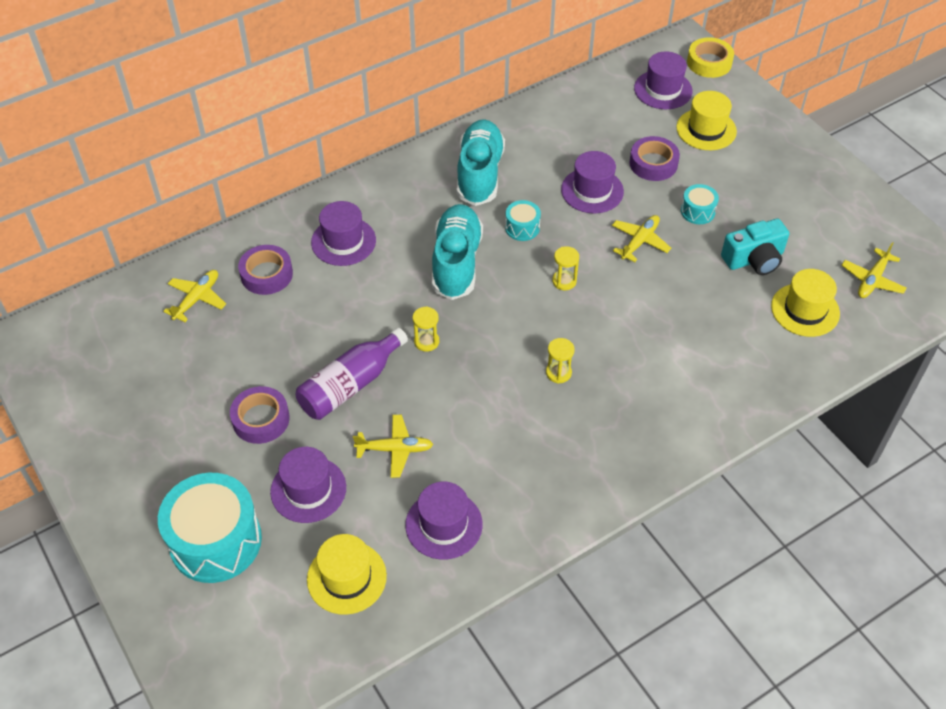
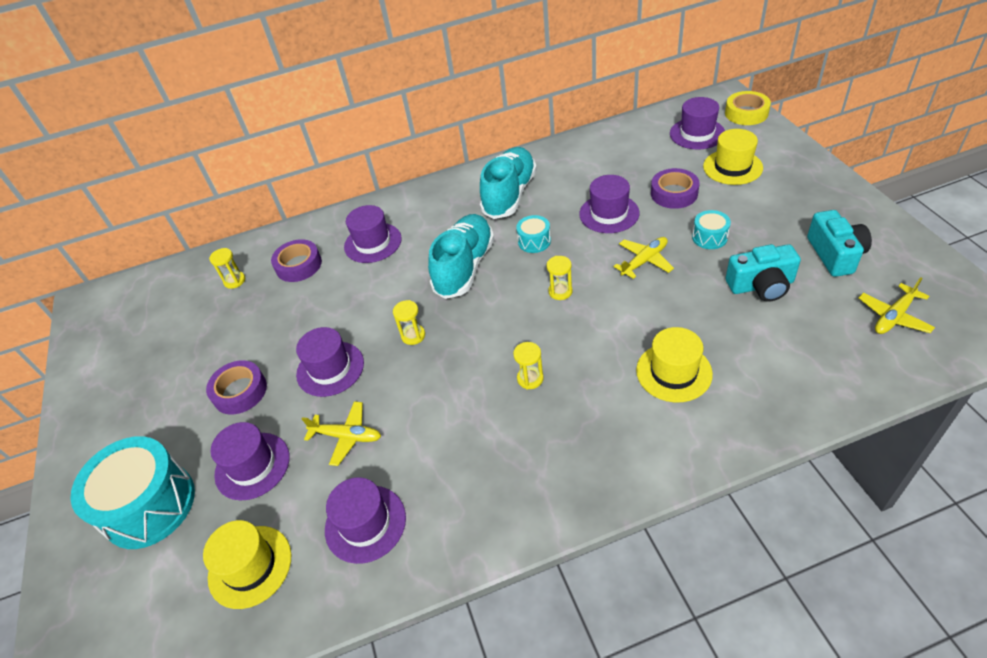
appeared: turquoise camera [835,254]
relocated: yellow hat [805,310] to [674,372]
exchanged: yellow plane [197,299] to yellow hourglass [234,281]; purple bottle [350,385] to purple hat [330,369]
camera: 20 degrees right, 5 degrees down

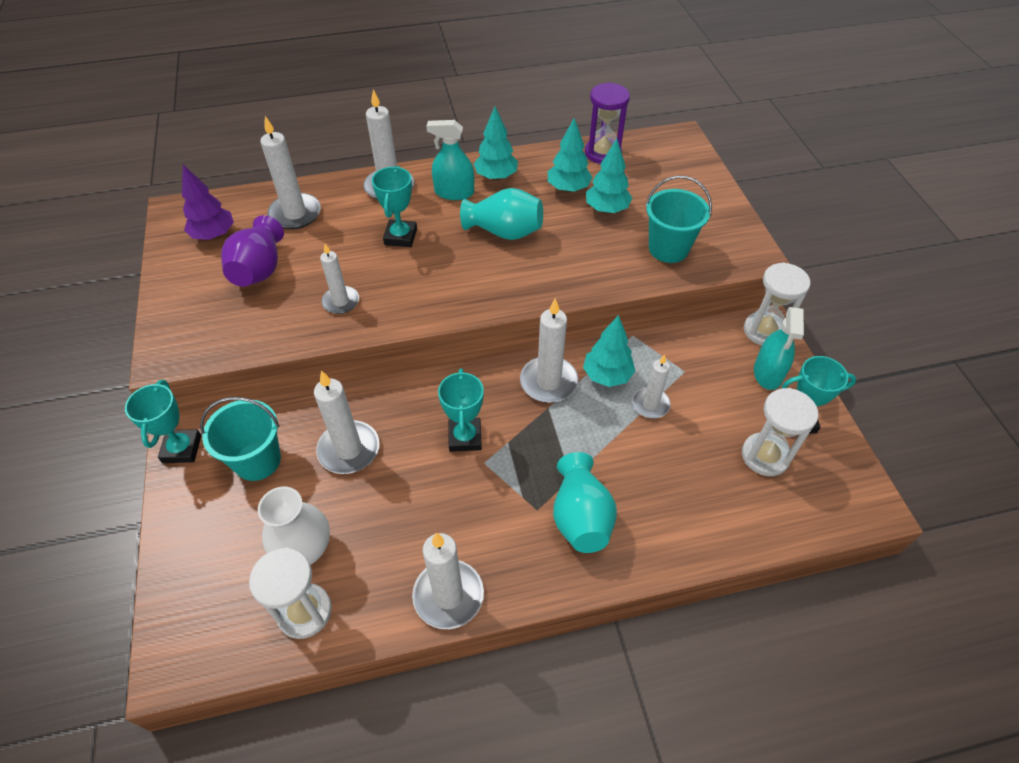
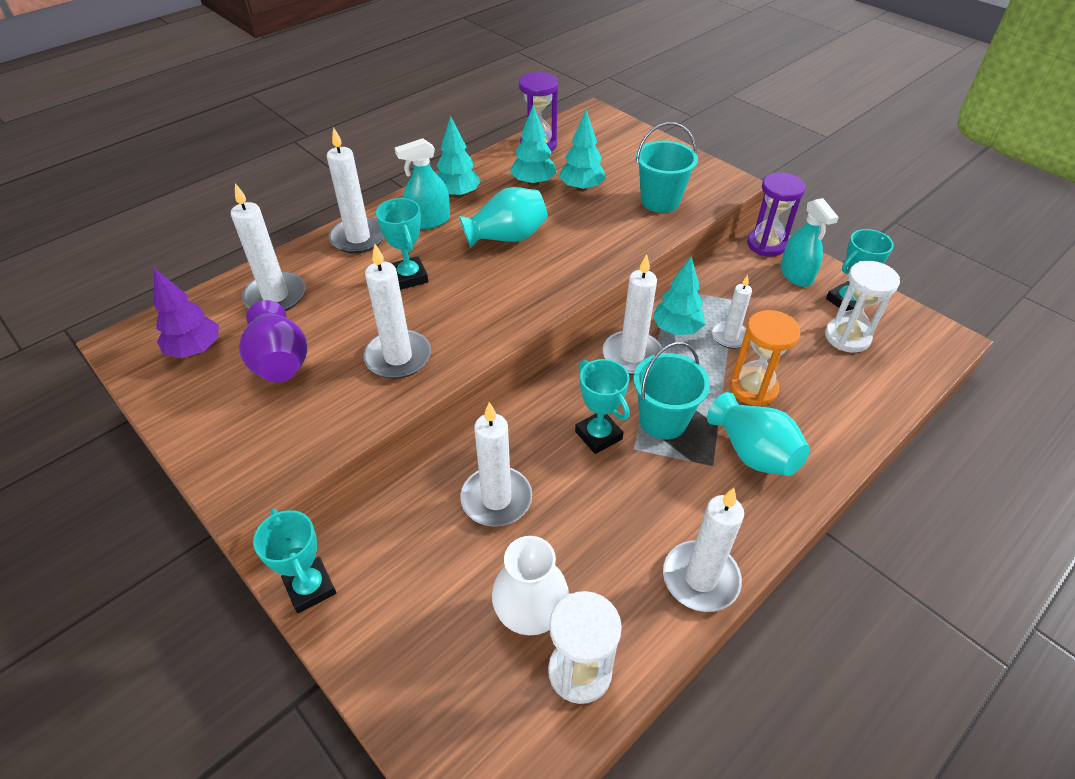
appeared: orange hourglass [753,388]
relocated: turquoise bucket [257,460] to [663,420]
colour: white hourglass [764,331] to purple hourglass [766,244]
size: white candle [341,302] = [398,357] x1.55
camera: 30 degrees left, 5 degrees down

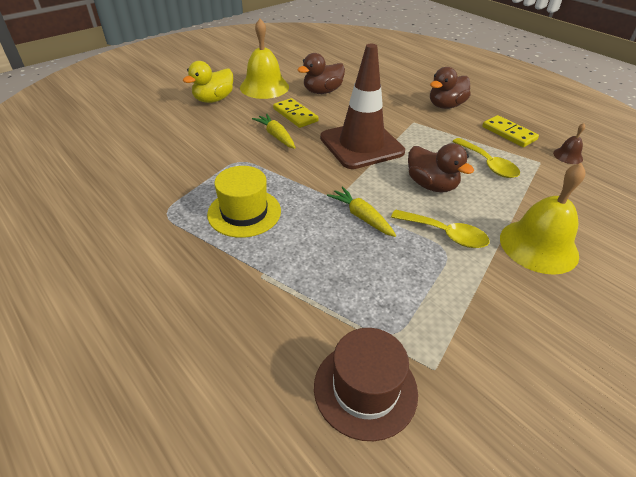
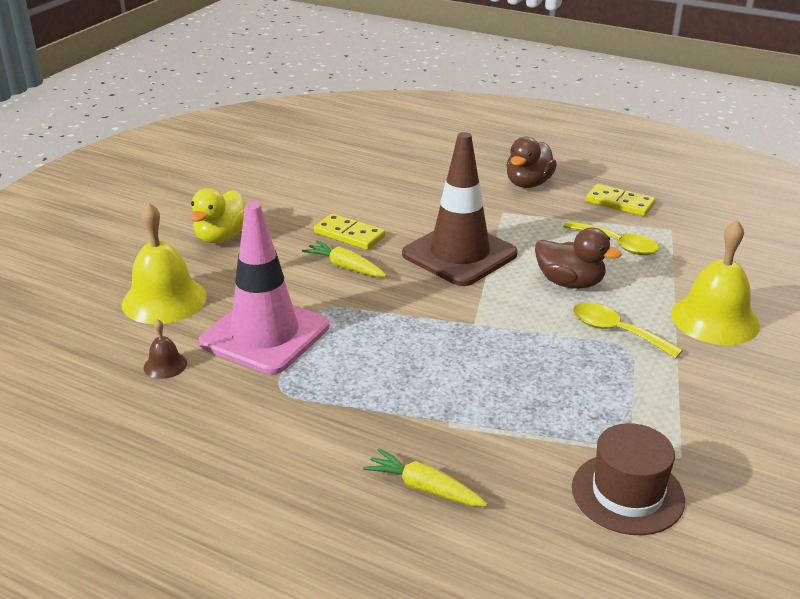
missing: brown duck [322,91]; yellow hat [244,212]
appeared: pink traffic cone [265,334]
relocated: yellow bell [264,87] to [164,300]; brown bell [568,156] to [165,365]; yellow carrot [362,217] to [424,488]
spun: yellow spoon [445,234] = [616,331] 150 degrees counterclockwise
camera: 20 degrees left, 10 degrees down

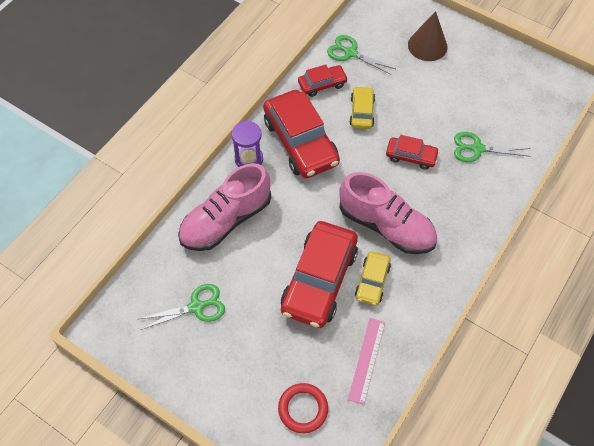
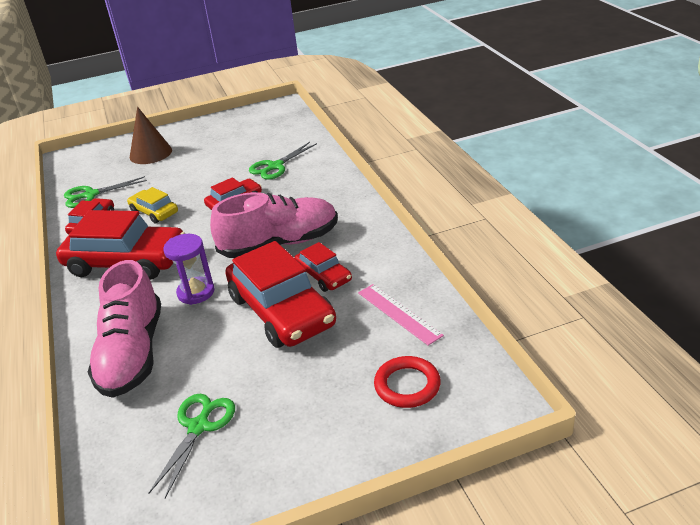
relocated: purple hourglass [249,159] to [196,292]
colour: yellow car [372,281] to red car [323,275]
camera: 50 degrees left, 25 degrees down

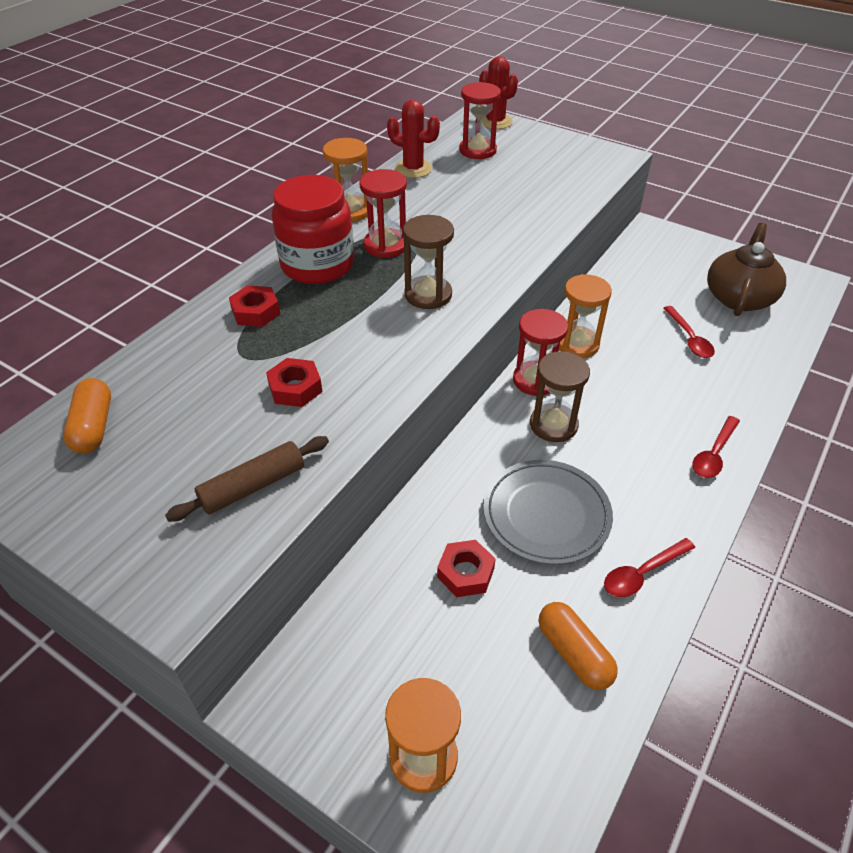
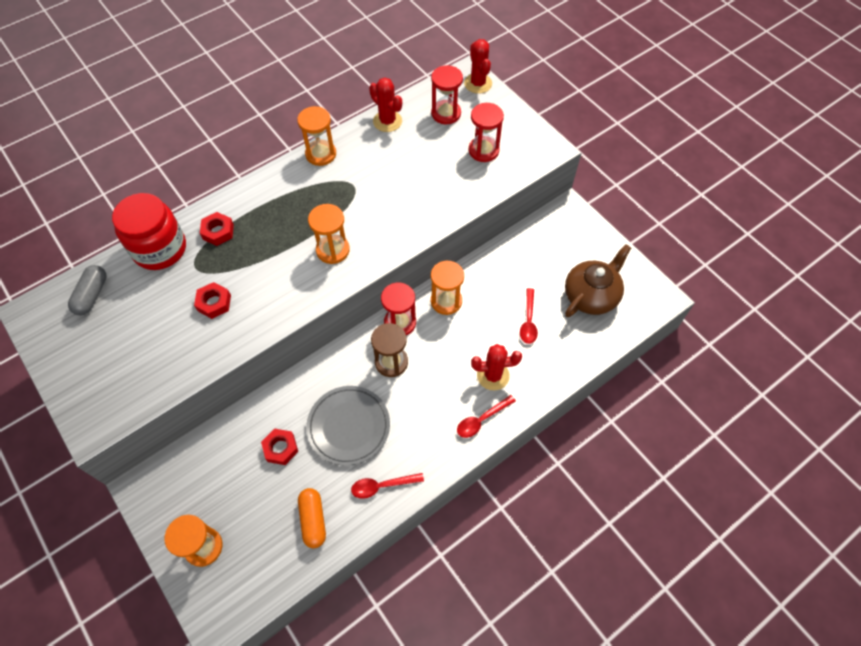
missing: brown rolling pin [253,486]
appeared: red cactus [493,375]
relocated: red hourglass [386,245] to [483,150]; red jar [317,265] to [160,249]
colour: brown hourglass [428,295] to orange hourglass [333,250]; orange capsule [93,427] to grey capsule [92,295]
camera: 20 degrees right, 15 degrees up

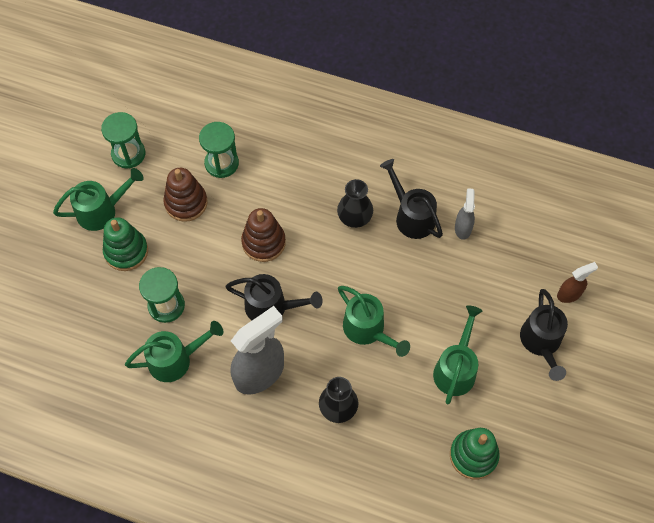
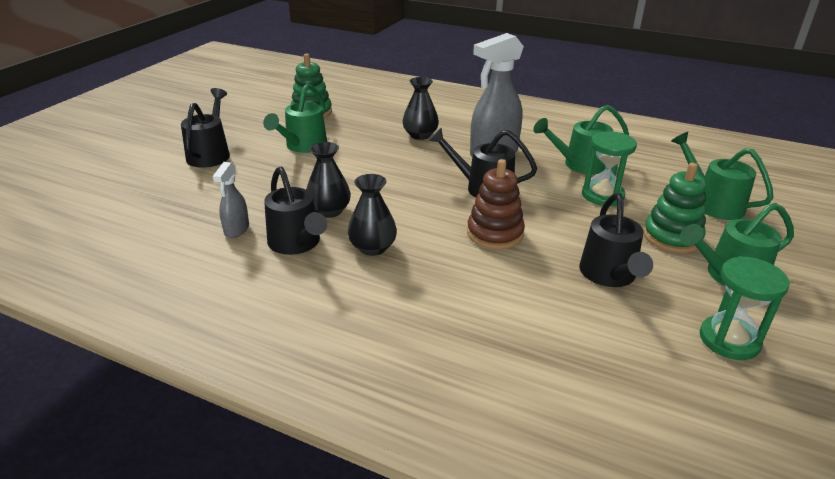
missing: green hourglass [221,163]; brown spray bottle [569,294]
appeared: black vase [329,211]
relocated: green watering can [368,330] to [711,203]
exchanged: brown stacking toy [186,203] to black watering can [609,276]
camera: 175 degrees left, 30 degrees down

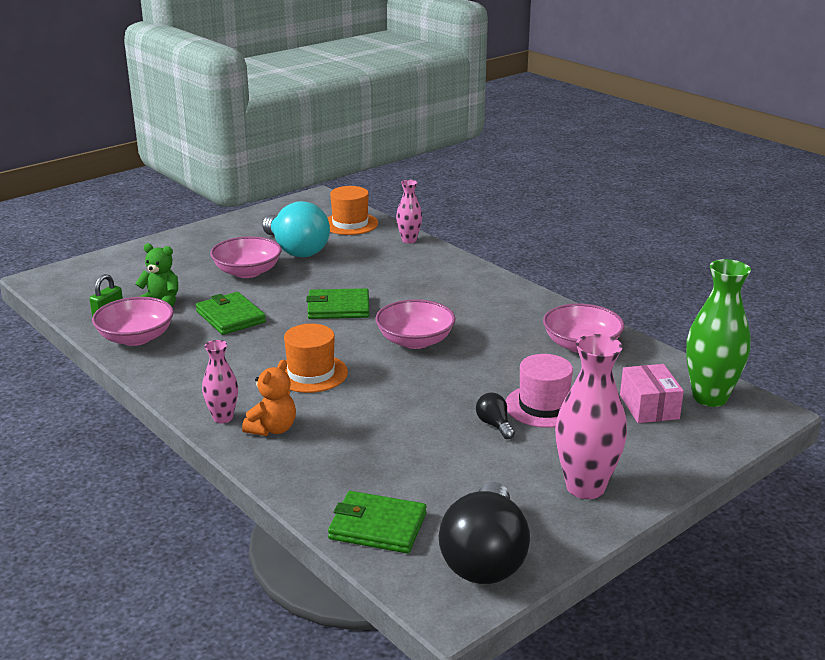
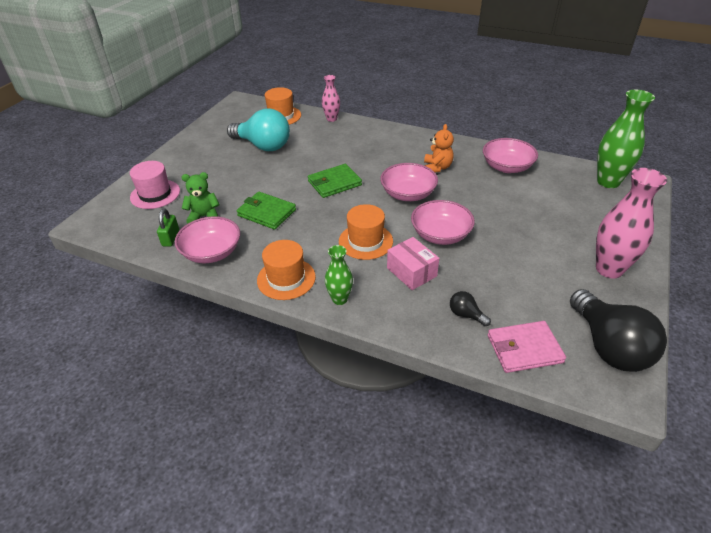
appeared: orange hat [286,278]
relocated: pink bowl [247,272] to [440,234]; pink hat [543,406] to [155,194]; orange teddy bear [272,429] to [437,167]; pink box [649,407] to [411,272]; black light bulb [494,425] to [466,315]
colour: pink vase [223,418] to green vase [339,299]; green wallet [377,526] to pink wallet [524,349]
camera: 25 degrees left, 15 degrees up

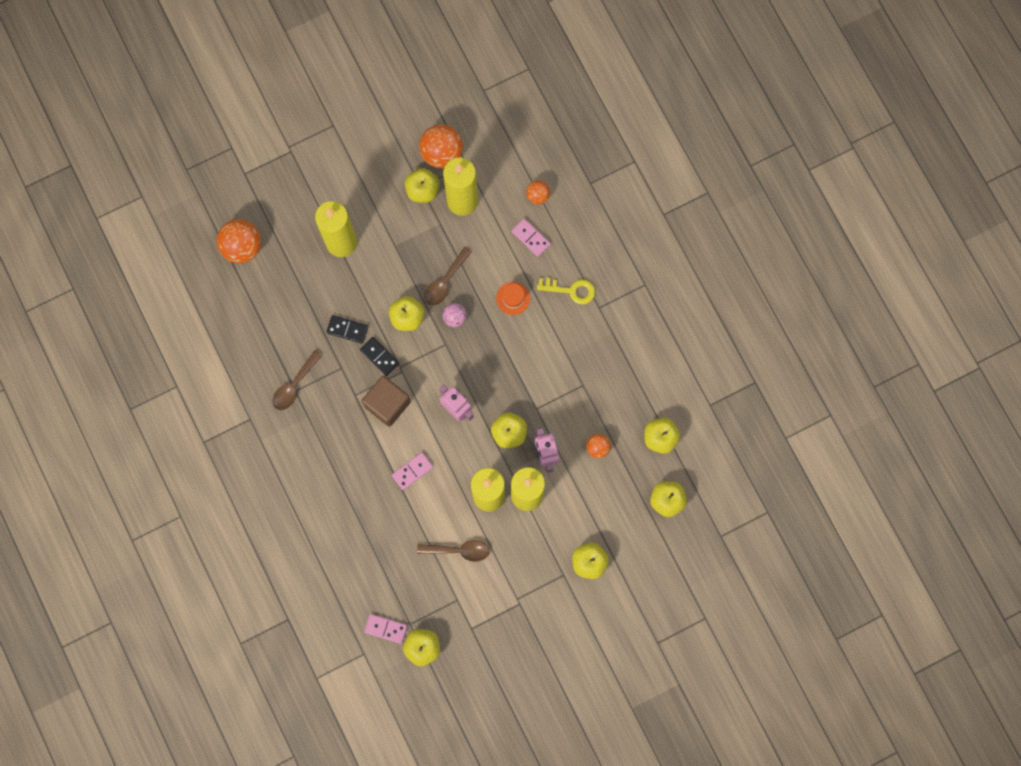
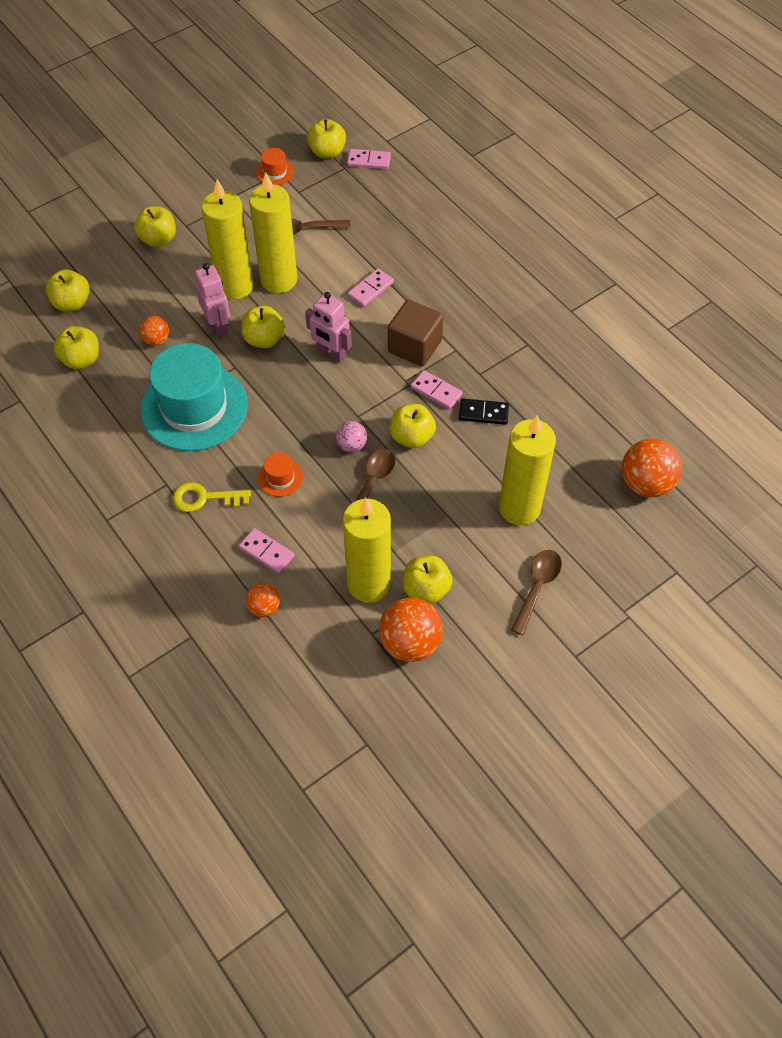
appeared: orange hat [275,172]; turquoise hat [194,407]
relocated: brown spoon [294,385] to [537,587]
colour: black domino [379,356] to pink domino [436,391]
camera: 170 degrees right, 20 degrees down

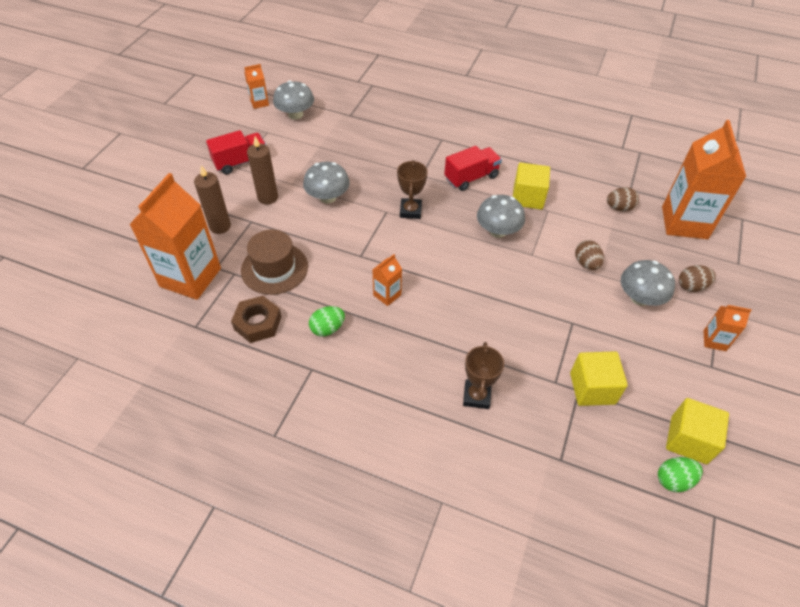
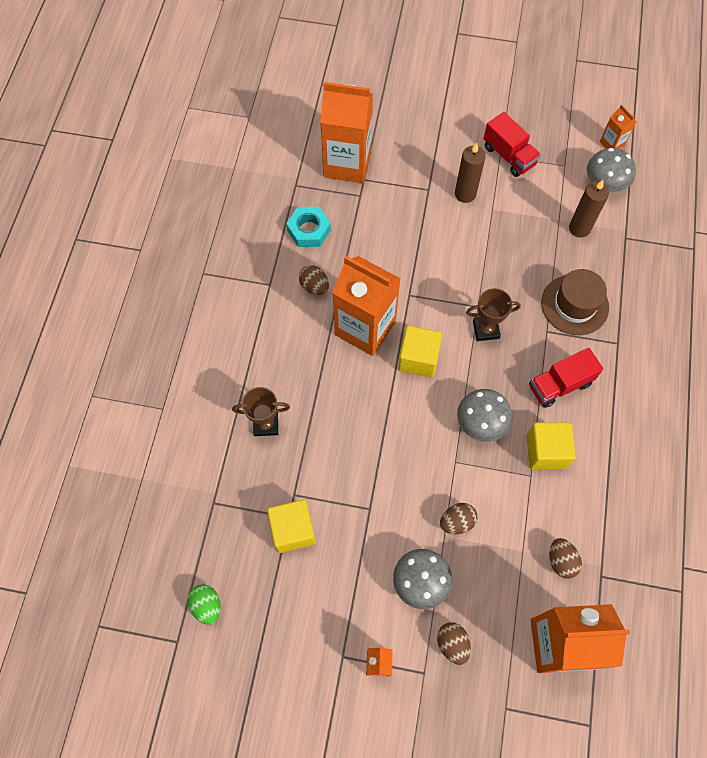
missing: grey mushroom [328,197]
relocated: brown candle [220,226] to [579,228]; brown hat [274,268] to [574,305]; yellow cube [688,440] to [418,359]
colour: brown nut [257,323] to turquoise nut [309,230]; green egg [327,329] to brown egg [314,286]
spun: red truck [471,178] = [559,385] 105 degrees clockwise
size: orange carton [387,295] = [365,328] x2.24
camera: 80 degrees right, 15 degrees up

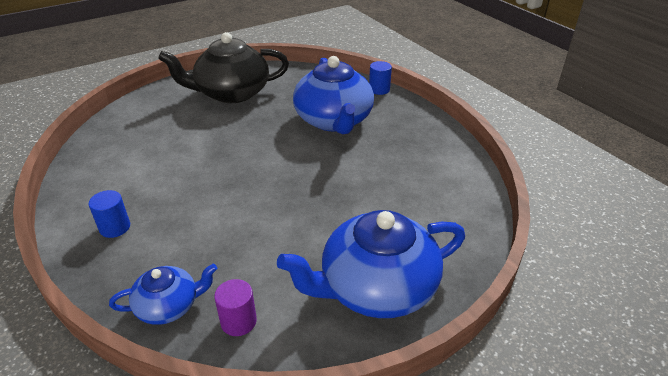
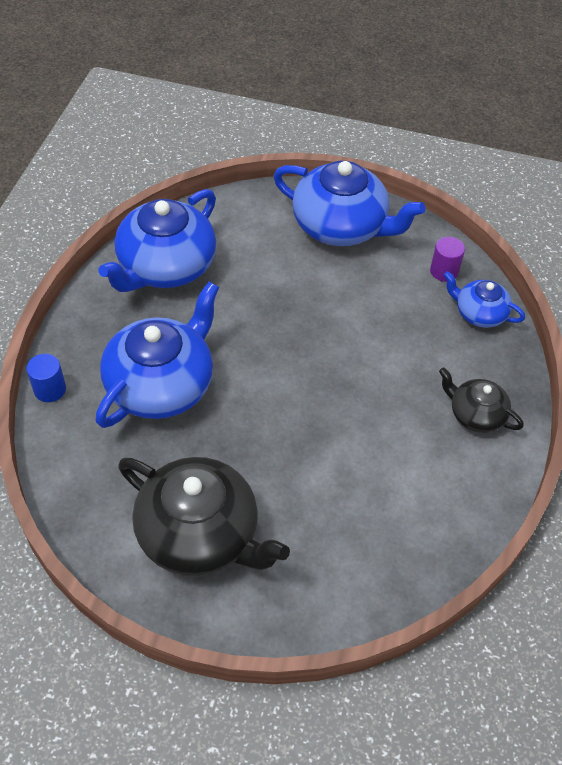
appeared: blue teapot [165,267]
exchanged: blue cylinder [115,227] to black teapot [475,414]
camera: 135 degrees left, 15 degrees up

